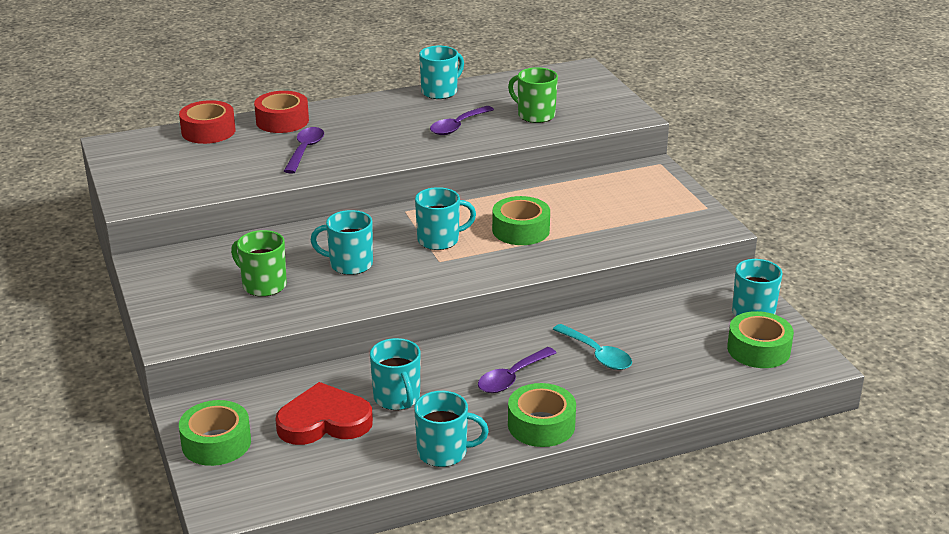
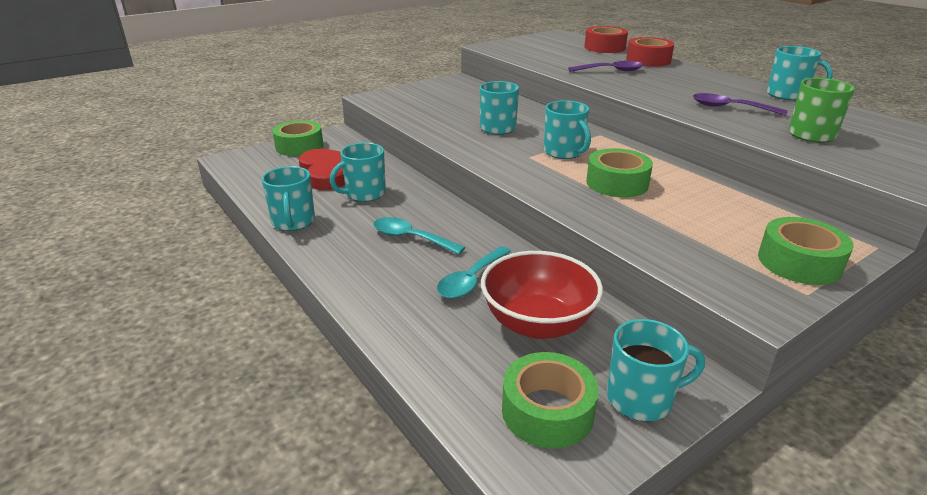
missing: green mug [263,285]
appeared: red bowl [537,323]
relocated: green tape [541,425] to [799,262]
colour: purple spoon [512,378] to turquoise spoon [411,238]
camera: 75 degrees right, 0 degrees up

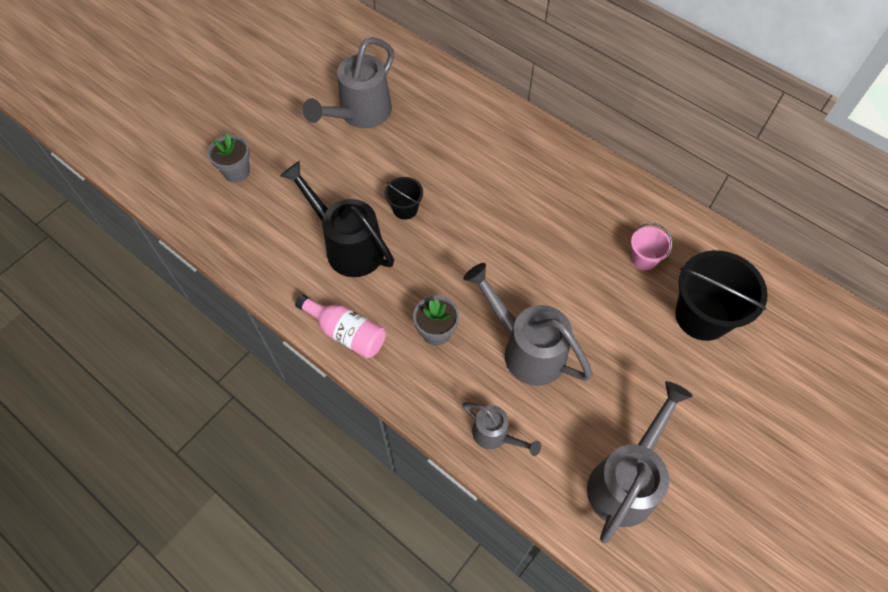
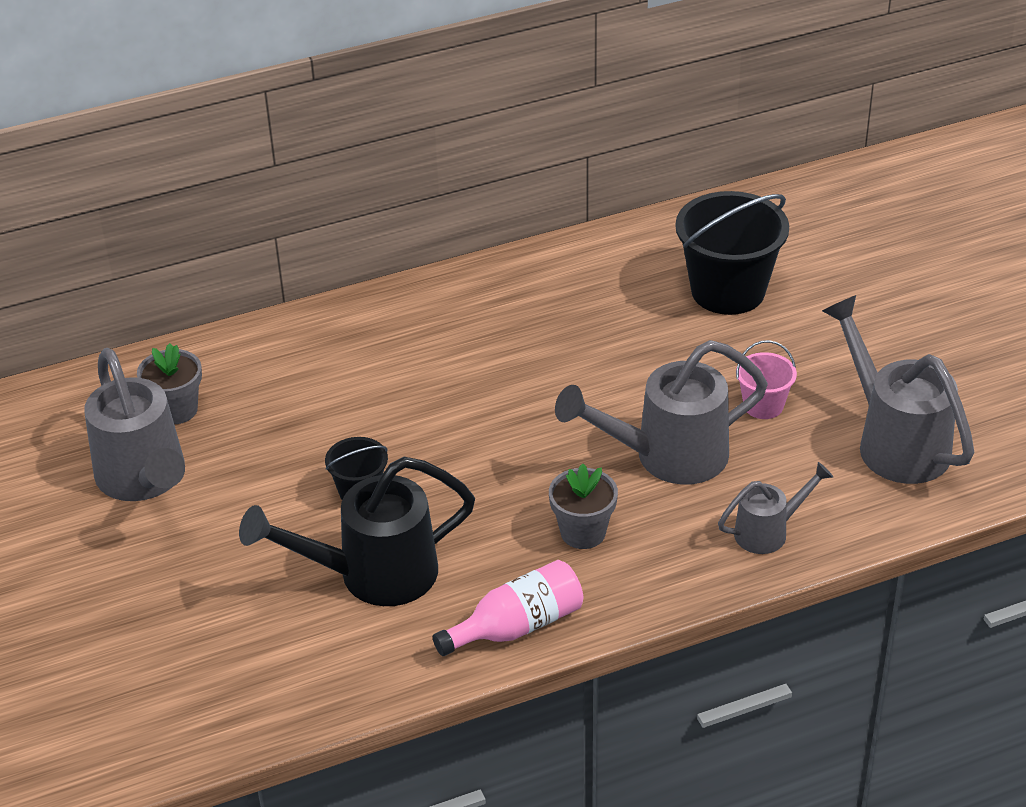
relocated: grey flower pot [236,172] to [176,410]; pink bucket [643,259] to [763,405]
camera: 60 degrees left, 20 degrees down

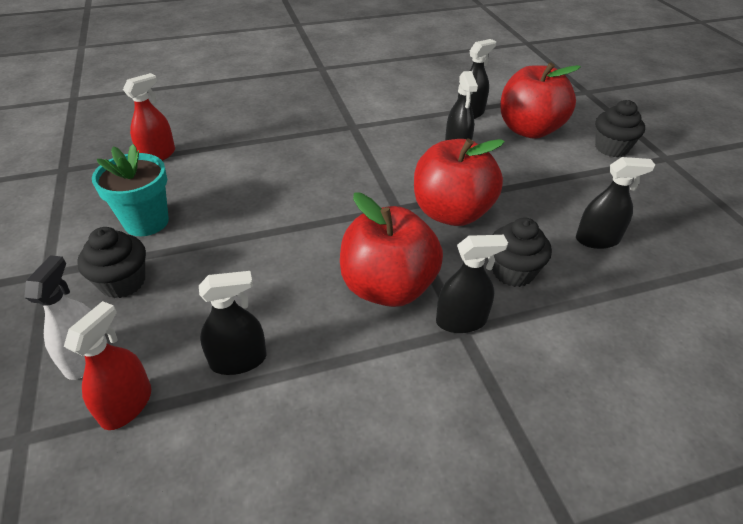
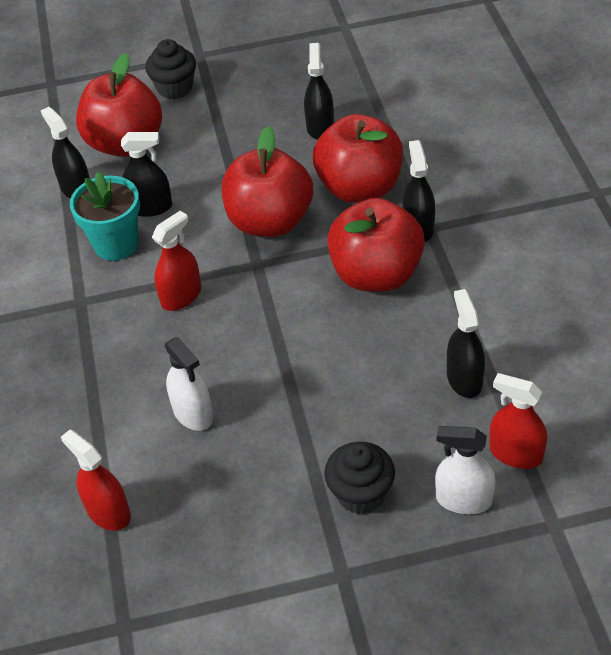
appeared: red spray bottle [181,296]; white spray bottle [193,413]
relocated: turquoise flower pot [146,222] to [116,244]
exchanged: black cupcake [513,272] to red apple [359,188]
camera: 80 degrees left, 5 degrees up

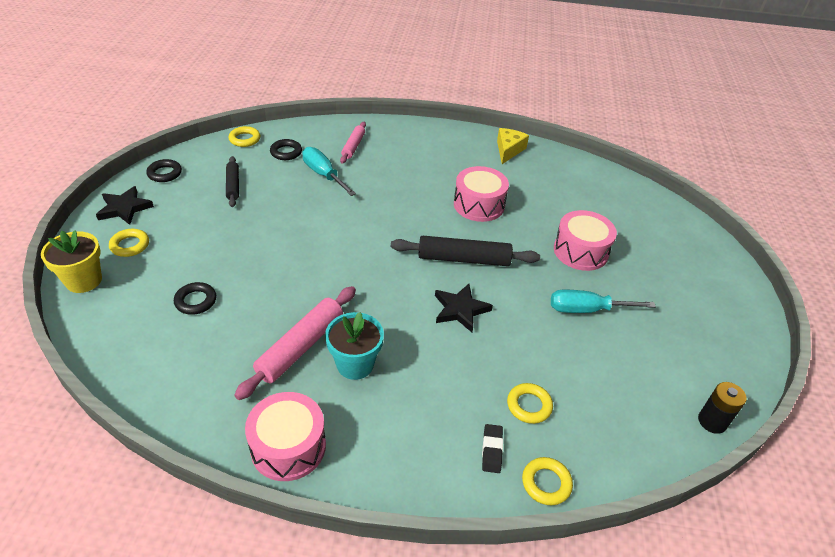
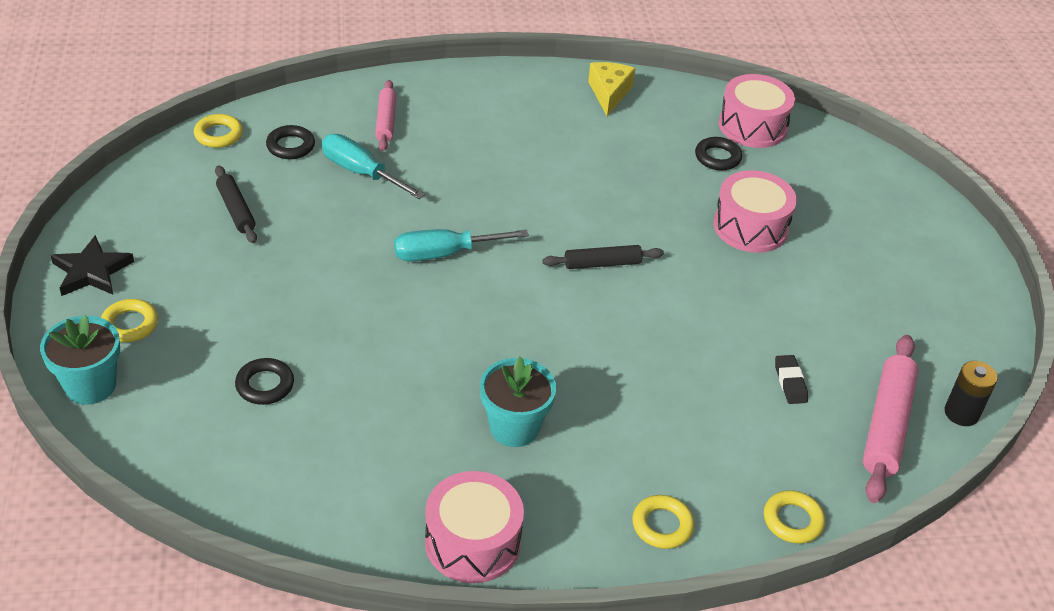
missing: black star [460,309]
relocated: black ring [165,173] to [717,157]; pink drum [479,205] to [752,126]; pink rolling pin [301,347] to [887,425]; turquoise screwdriver [587,310] to [444,254]; yellow ring [529,405] to [662,525]; black eraser [492,450] to [790,382]
colour: yellow flower pot [84,280] to turquoise flower pot [90,386]
size: black rolling pin [463,259] = [602,263] x0.60
camera: 15 degrees left, 0 degrees up

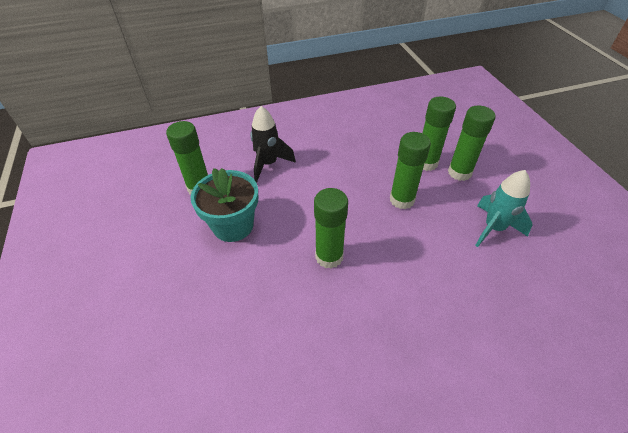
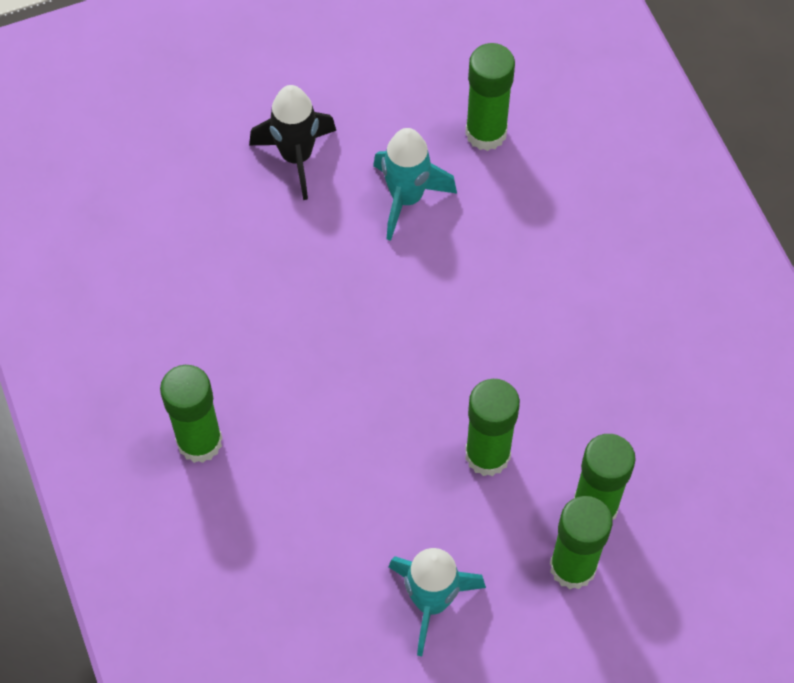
relocated: black rocket [268,164] to [296,157]; green glue stick [329,257] to [199,442]
exchanged: turquoise flower pot [233,225] to turquoise rocket [406,198]
camera: 85 degrees right, 15 degrees up

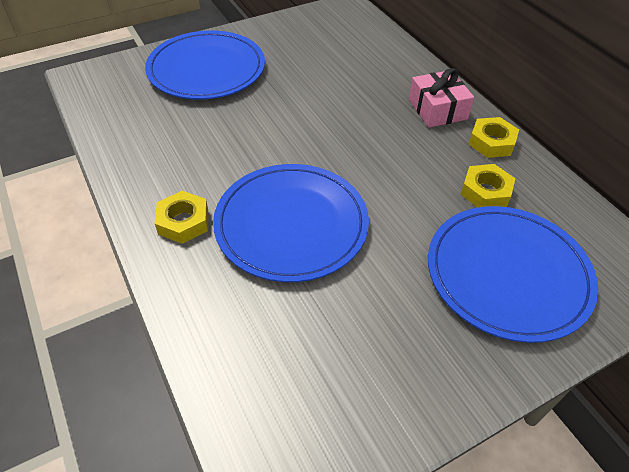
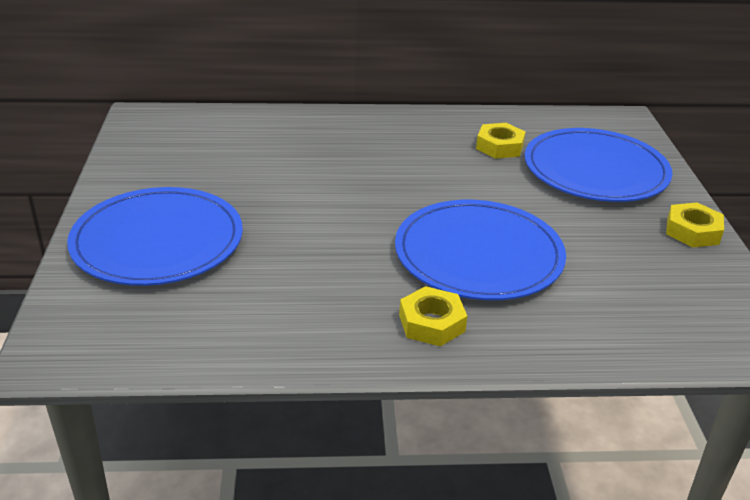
missing: pink gift [437,109]
relocated: yellow nut [491,142] to [692,231]
camera: 65 degrees left, 15 degrees down

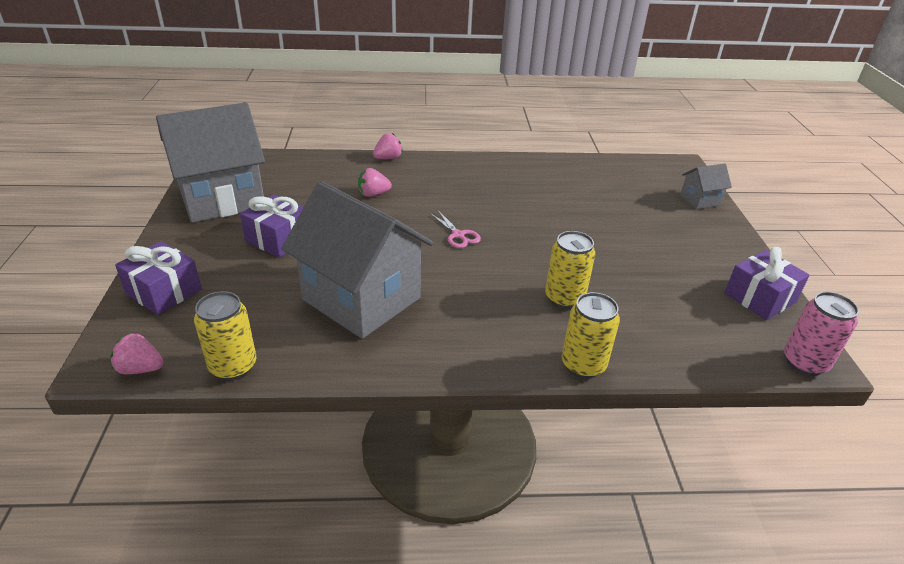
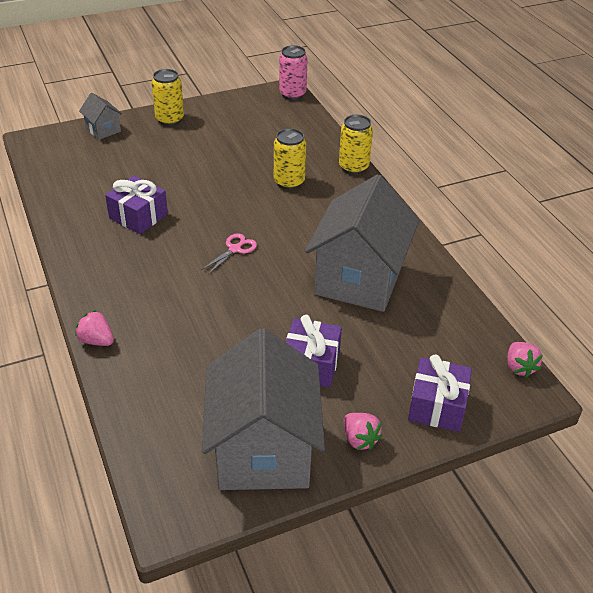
relocated: pink strawberry [373,194] to [359,439]; purple gift [759,298] to [138,216]; yellow can [233,366] to [170,119]
spun: grey house [222,199] = [263,450] 45 degrees clockwise
camera: 110 degrees left, 5 degrees up

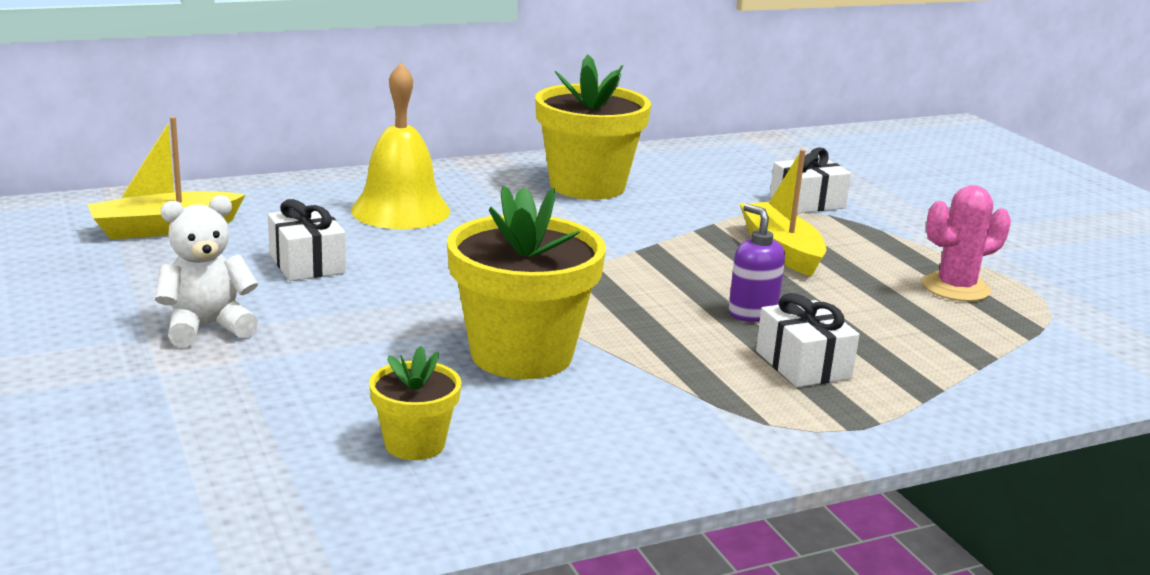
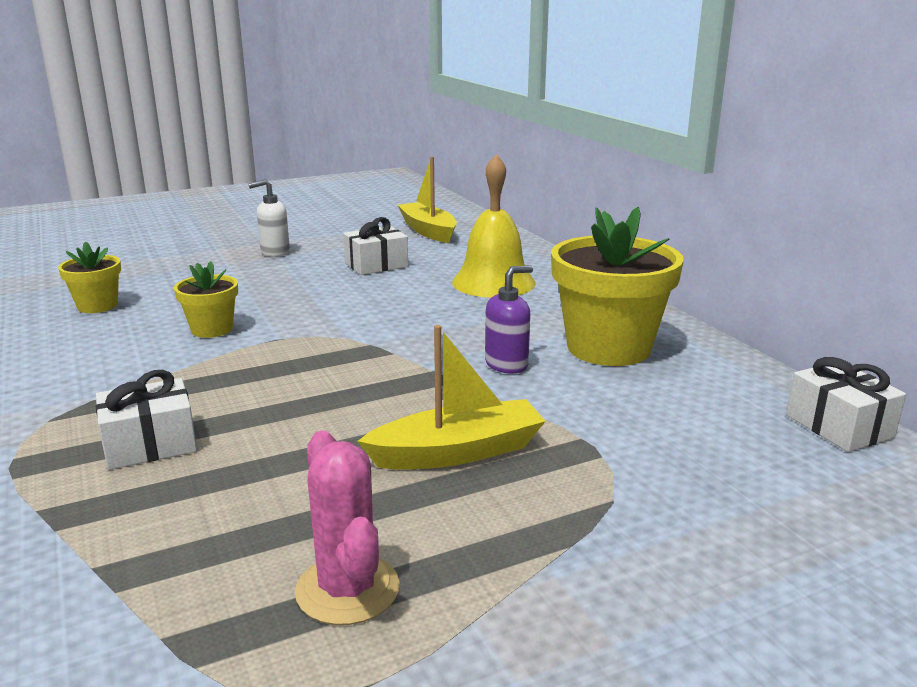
relocated: white gift [807,202] to [839,426]; purple soap dispenser [752,313] to [507,364]
exchanged: white teddy bear [207,327] to white soap dispenser [274,252]
size: yellow flower pot [521,354] = [212,329] x0.51
camera: 90 degrees right, 0 degrees up

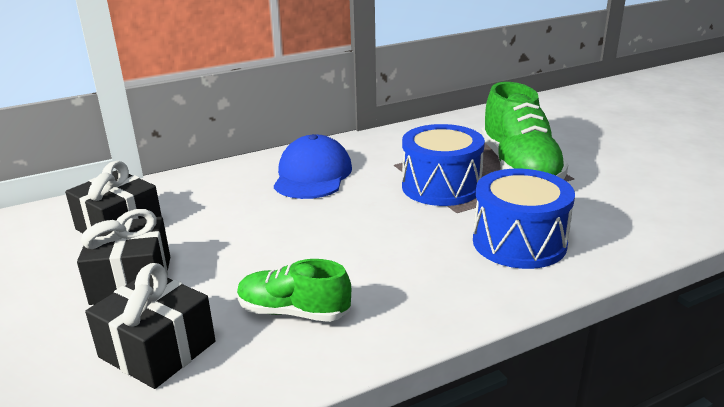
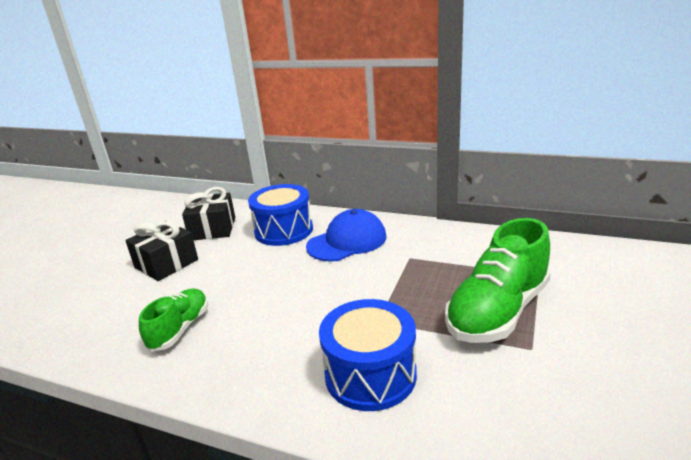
missing: black gift [157,349]
relocated: blue drum [441,187] to [284,230]
spun: green shoe [293,312] = [180,329] 45 degrees clockwise
camera: 50 degrees right, 0 degrees up

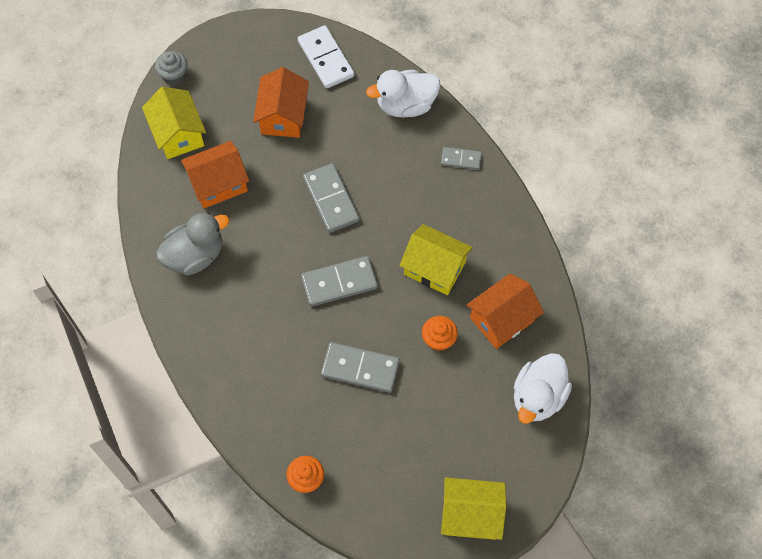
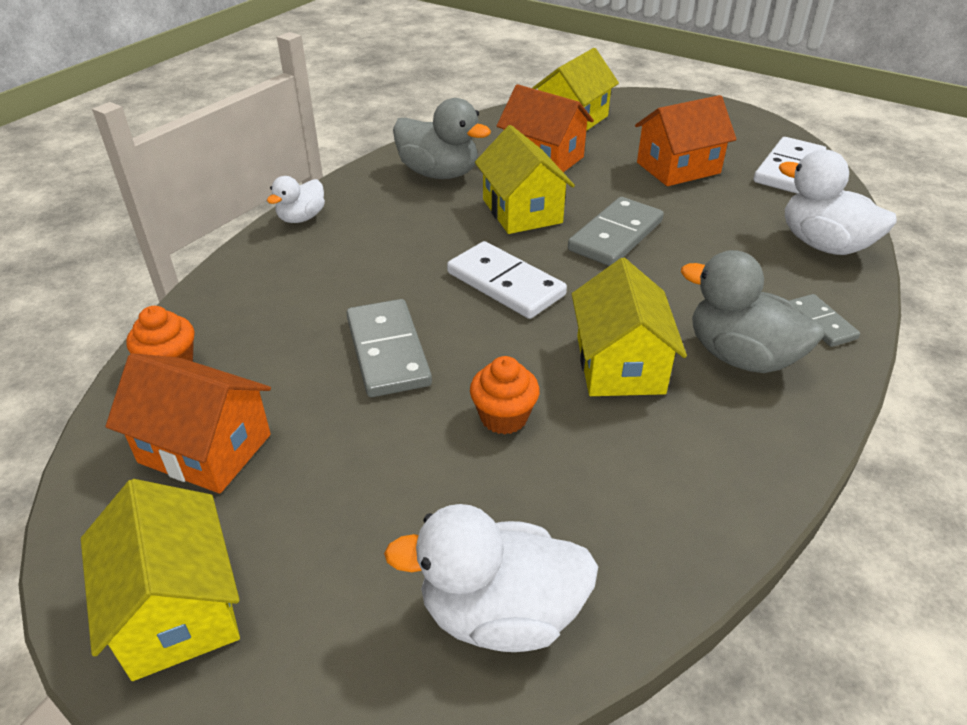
missing: grey cupcake [174,75]
appeared: yellow house [522,211]; white duck [301,218]; grey duck [741,356]
relocated: orange house [502,319] to [205,448]
colour: grey domino [339,282] to white domino [505,284]
camera: 60 degrees right, 25 degrees down

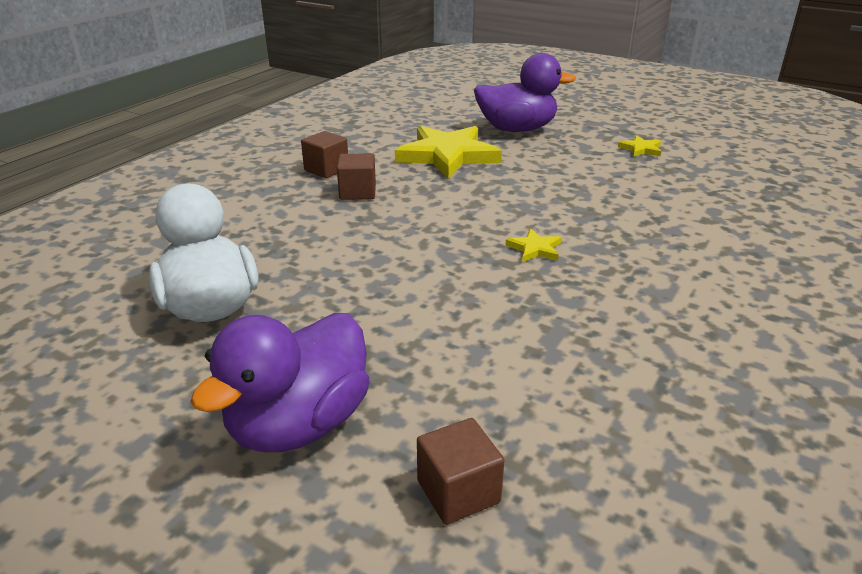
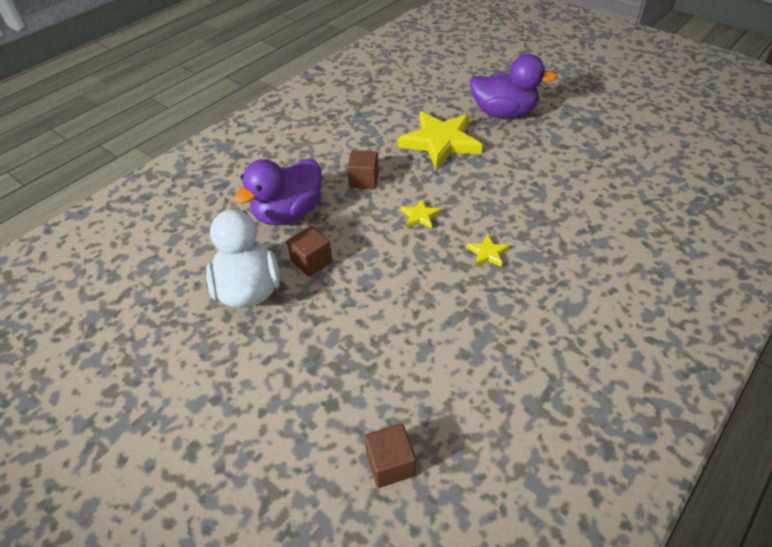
relocated: brown cube [326,169] to [311,261]; yellow star [641,149] to [420,216]; purple duck [299,424] to [288,213]
camera: 10 degrees right, 15 degrees up

